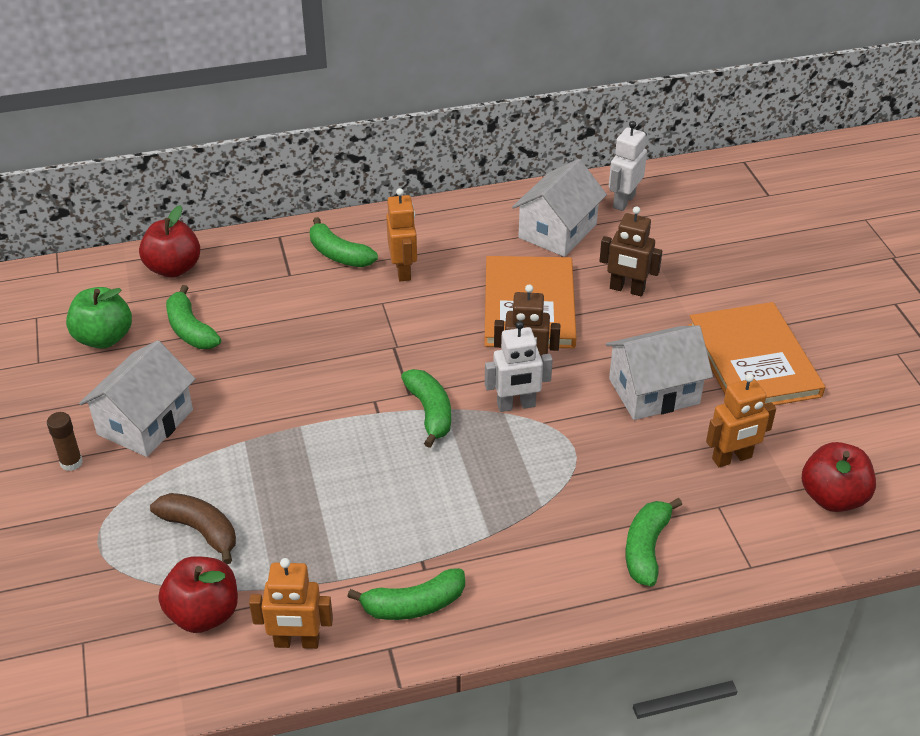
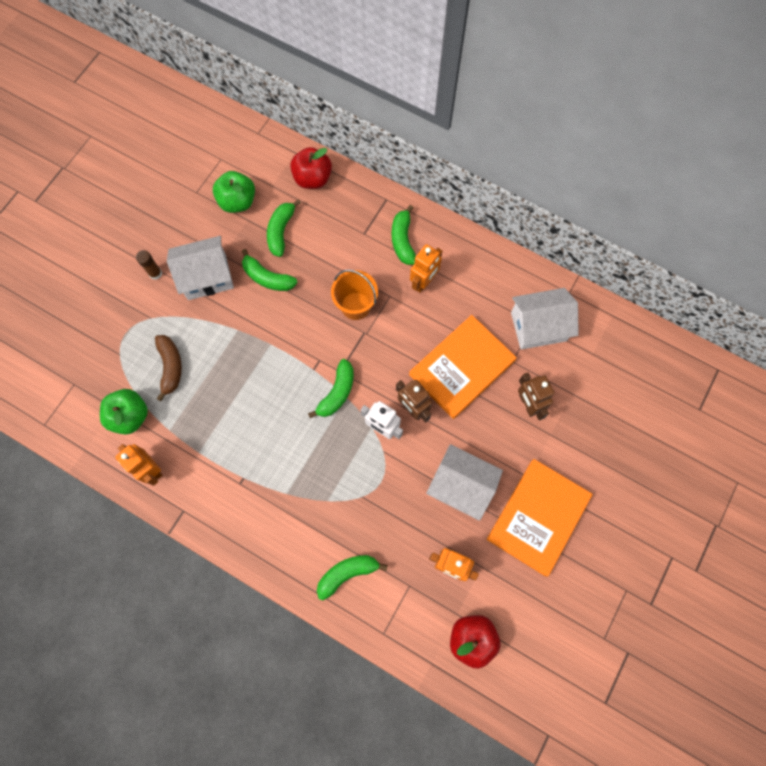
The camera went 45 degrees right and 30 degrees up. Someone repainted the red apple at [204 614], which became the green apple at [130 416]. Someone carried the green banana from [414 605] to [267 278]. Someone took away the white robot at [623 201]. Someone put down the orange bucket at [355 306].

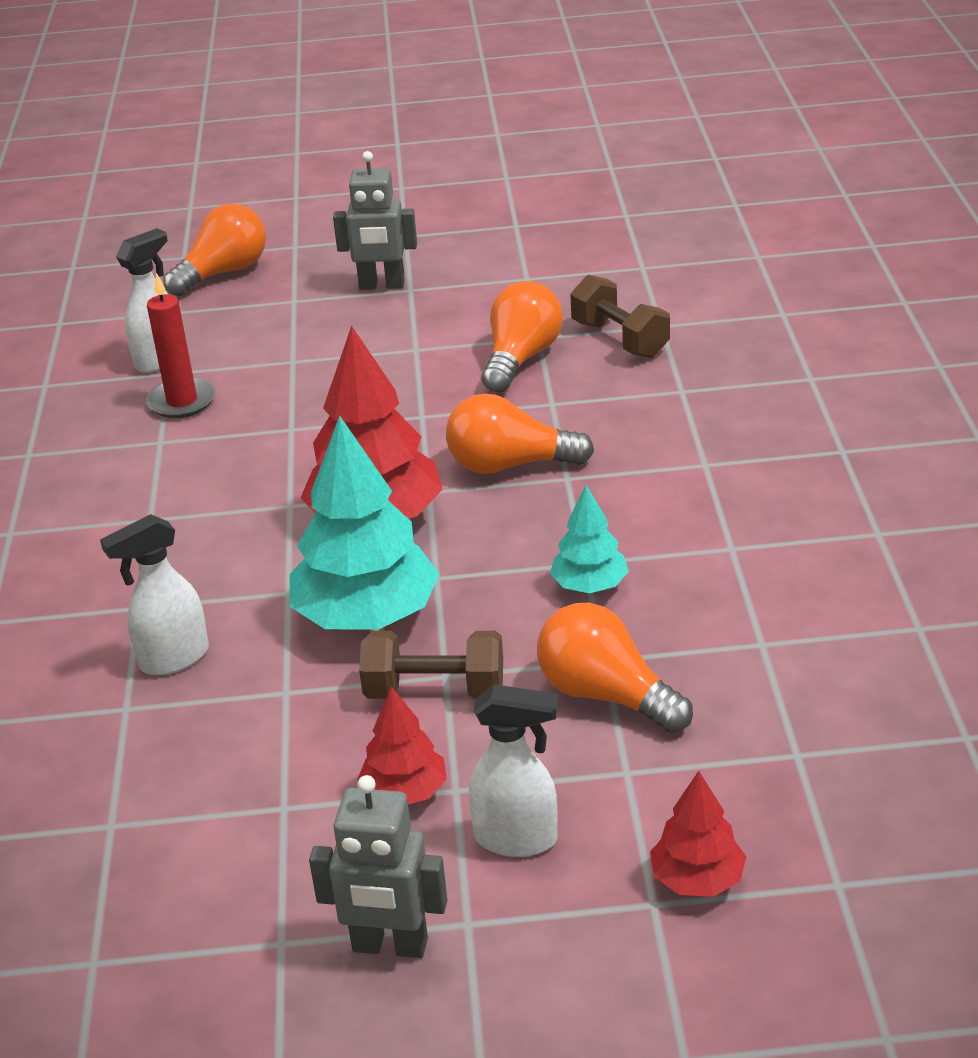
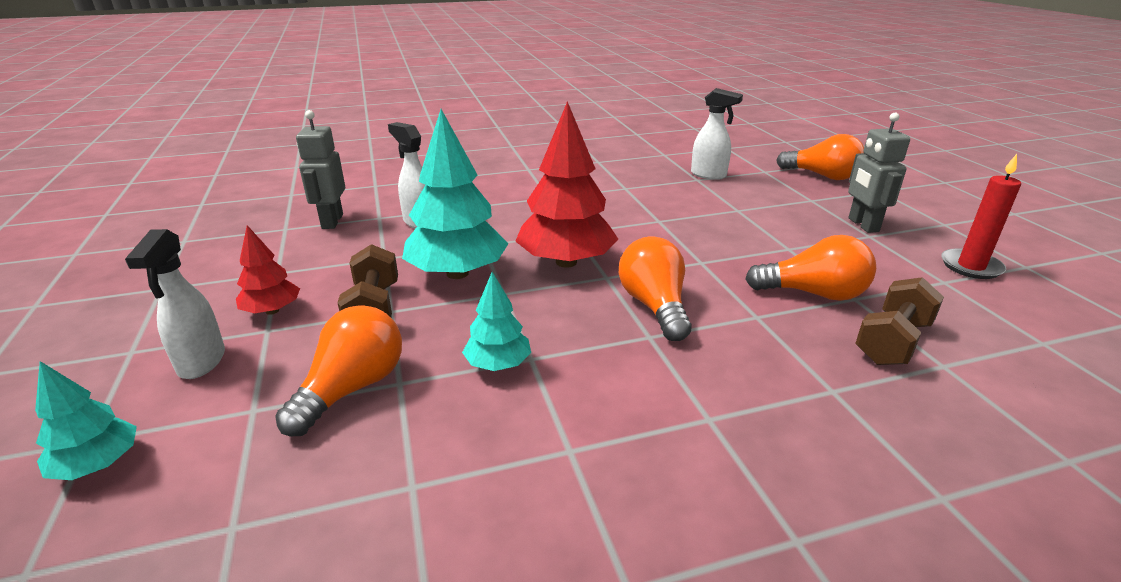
The camera went 75 degrees right and 5 degrees down. Someone carried the red candle from [182 401] to [971 266]. Someone carried the grey robot from [390 946] to [332 221]. Someone repainted the red tree at [697 879], which became the turquoise tree at [98 465].

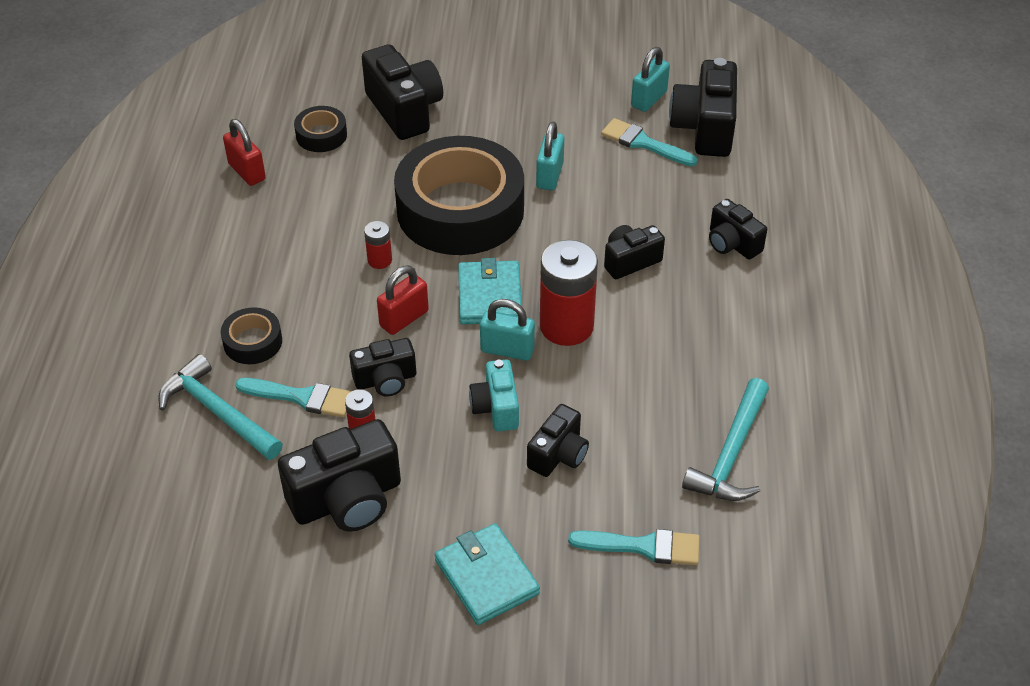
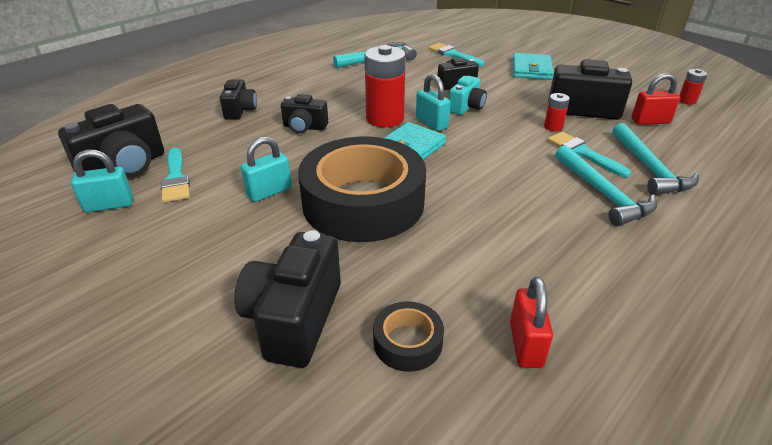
The camera went 140 degrees left and 10 degrees down. Someone swapped the black tape at [253 342] for the turquoise hammer at [603 194]. Someone took away the black camera at [385 380]. Someone carried the red battery from [379 260] to [686 101]. Someone carried the red padlock from [404 318] to [650 121].

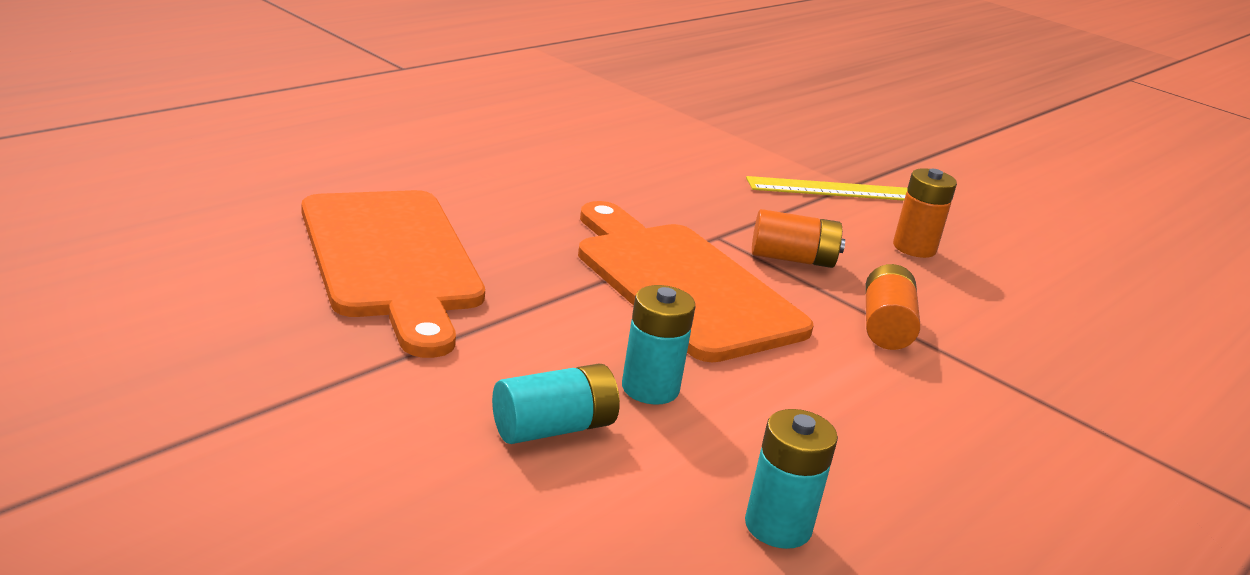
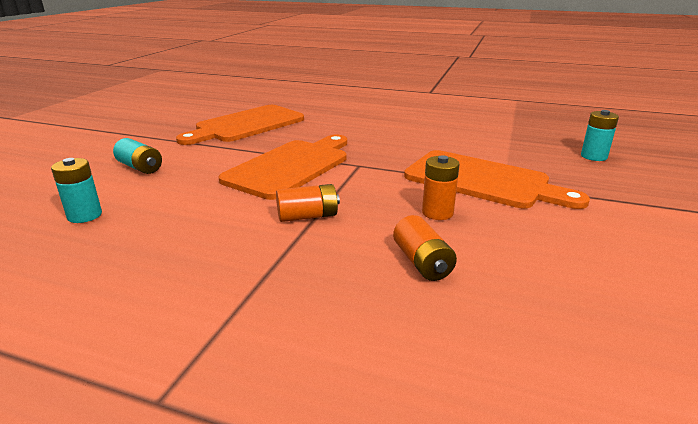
The camera went 70 degrees right and 0 degrees up. Someone carried the turquoise battery from [650 388] to [593 156]. Someone swapped the yellow ruler at [834 190] for the orange cutting board at [483 181]. Someone carried the orange battery from [792 259] to [422 262].

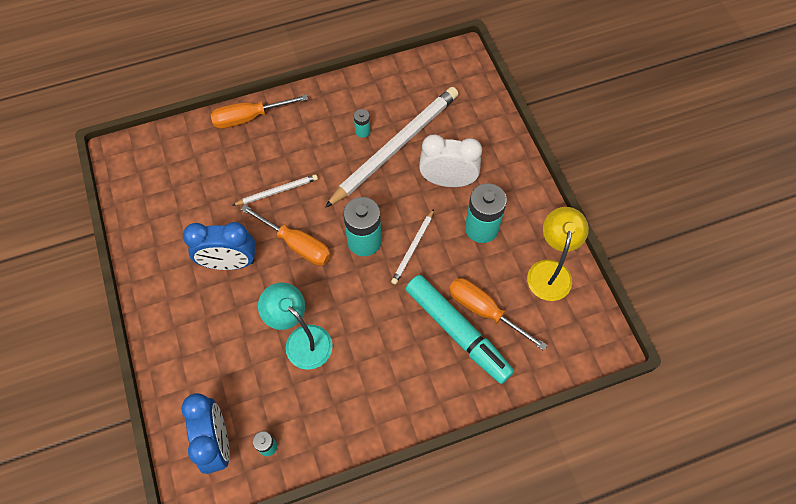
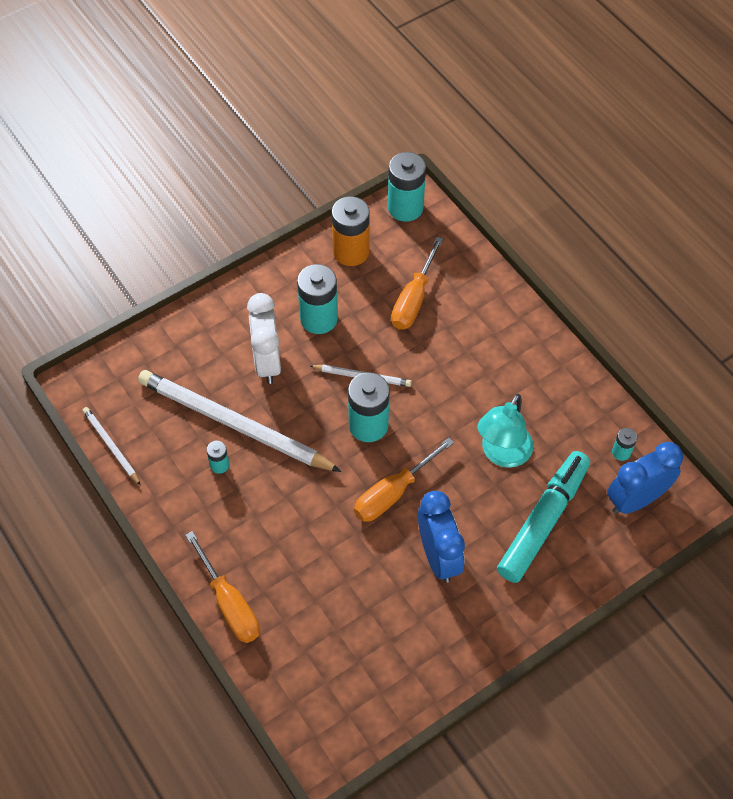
The camera went 105 degrees left and 5 degrees down. Someone carried the white pencil from [277 191] to [111 446]. Someone rotated the orange screwdriver at [296 244] by 150 degrees counterclockwise. Someone carried the turquoise marker from [457 332] to [543 521]. Someone swapped the yellow lamp at [550 271] for the orange battery at [351 252]. Someone put down the turquoise battery at [405 208].

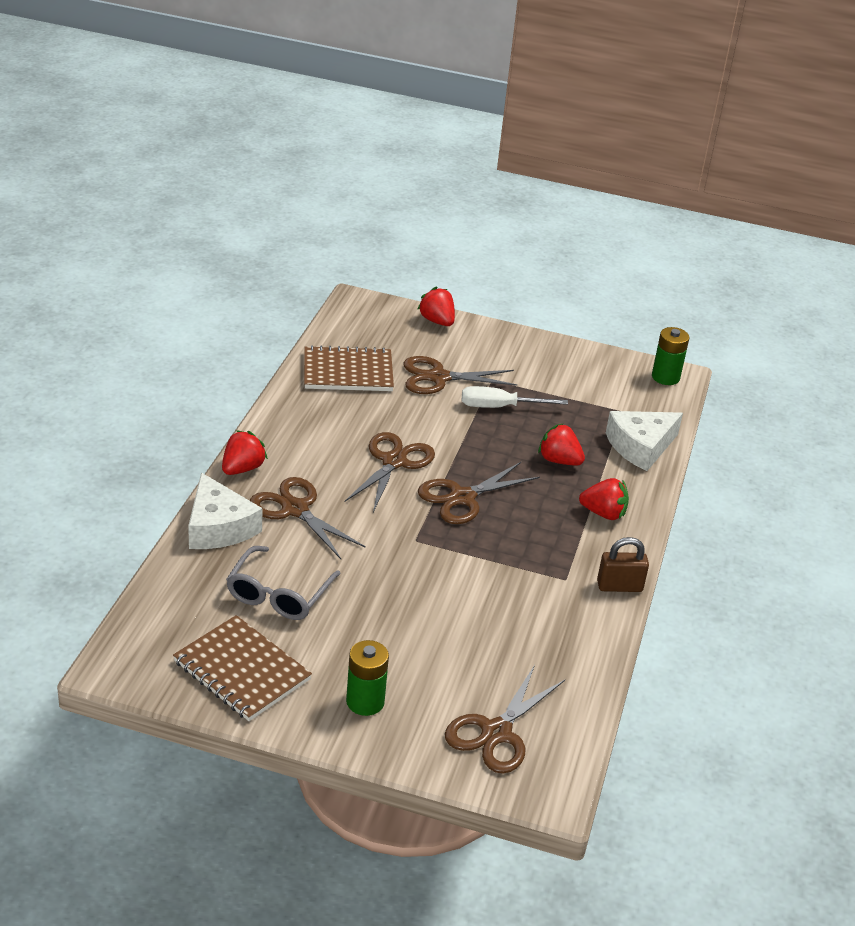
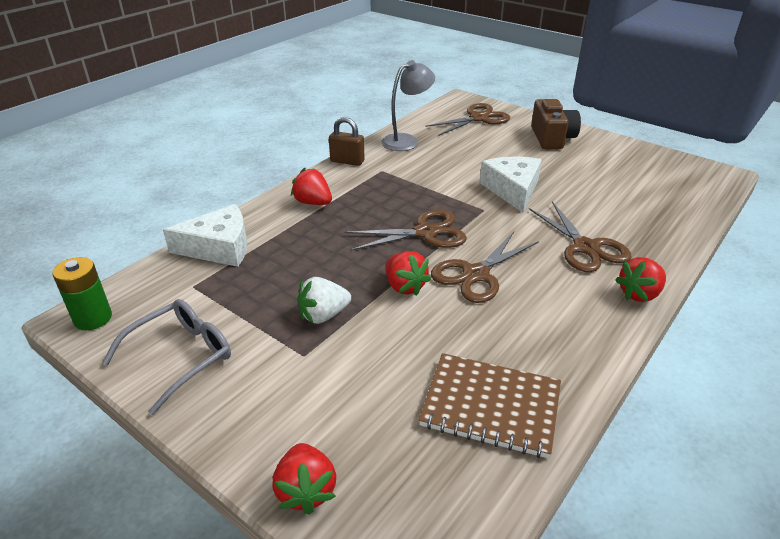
The camera went 155 degrees left and 0 degrees up. Someone took away the brown notebook at [241 671]. Someone carried the white cheese from [218 527] to [512 190]. Someone carried the grey glasses from [279 594] to [180 357]. Someone swapped the green battery at [365 702] for the brown camera at [552 138]. Someone took away the brown scissors at [438 377]. Someone swapped the white screwdriver at [500 407] for the white strawberry at [323 315]. Someone carried the red strawberry from [559 460] to [404 286]. Someone put down the grey lamp at [406 141].

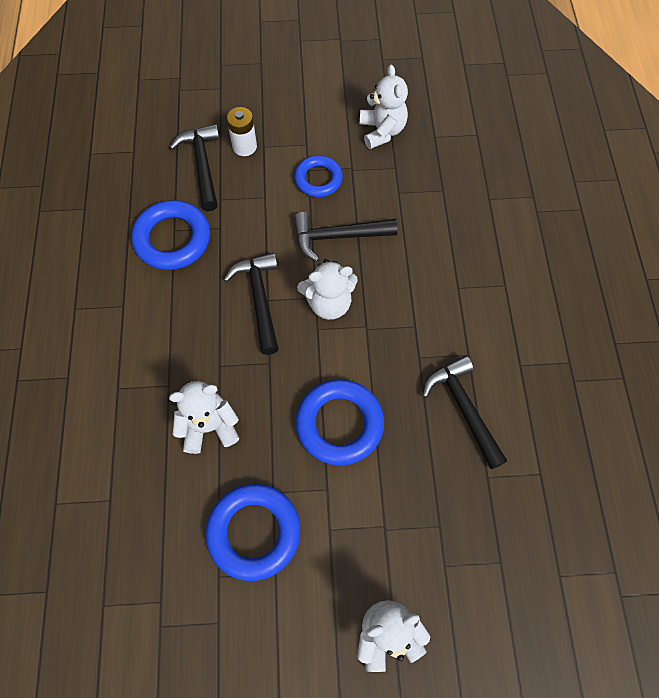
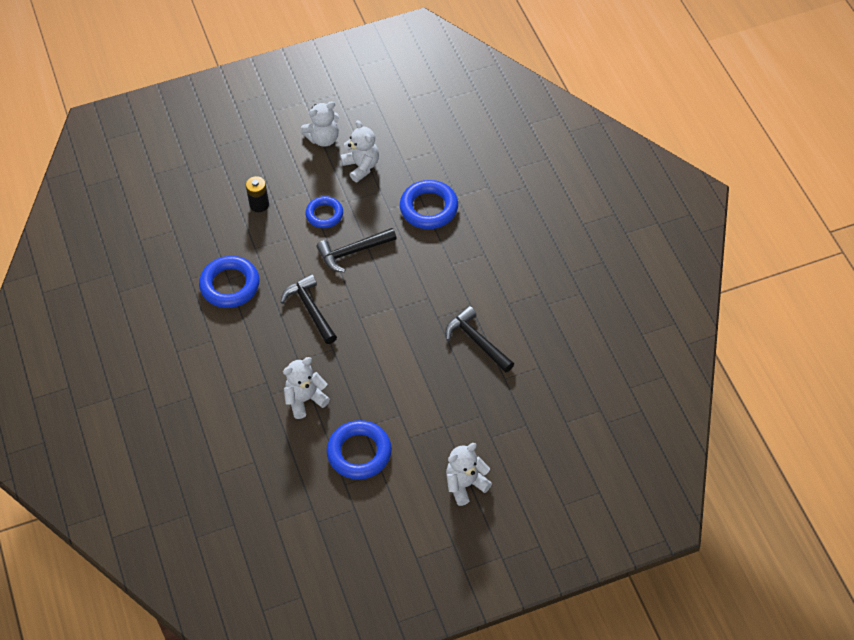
The camera went 15 degrees left and 10 degrees down. Someone took away the black hammer at [202 165]. Someone repainted the white battery at [244 146], which became the black battery at [259 204]. Someone carried the blue ring from [339 424] to [429 208]. Someone carried the white teddy bear from [329 303] to [323 138].

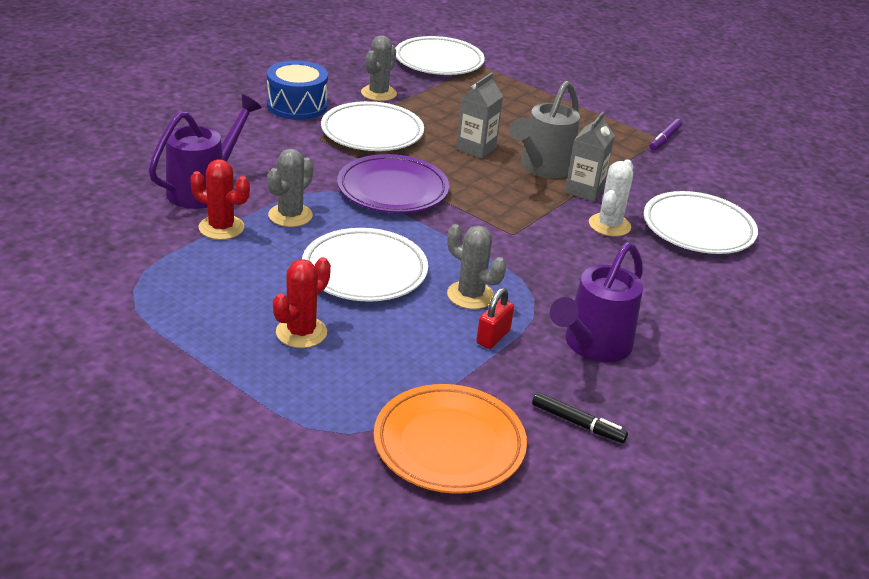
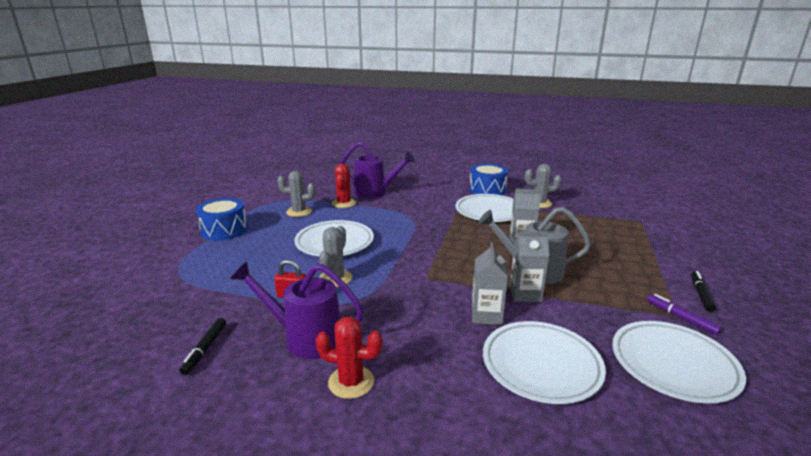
The camera went 70 degrees right and 10 degrees down. Someone carried the grey cactus from [290 215] to [299 212]. Someone carried the red cactus from [301 332] to [351 382]. Someone took away the purple plate at [392 190]. Someone took away the orange plate at [449 445]. Someone carried the white plate from [439 61] to [673 365]. Someone swapped the white cactus at [609 225] for the grey carton at [486 315]. Someone rotated the purple marker at [664 139] by 45 degrees clockwise. Someone put down the blue drum at [224 230]. Someone put down the black marker at [700 294].

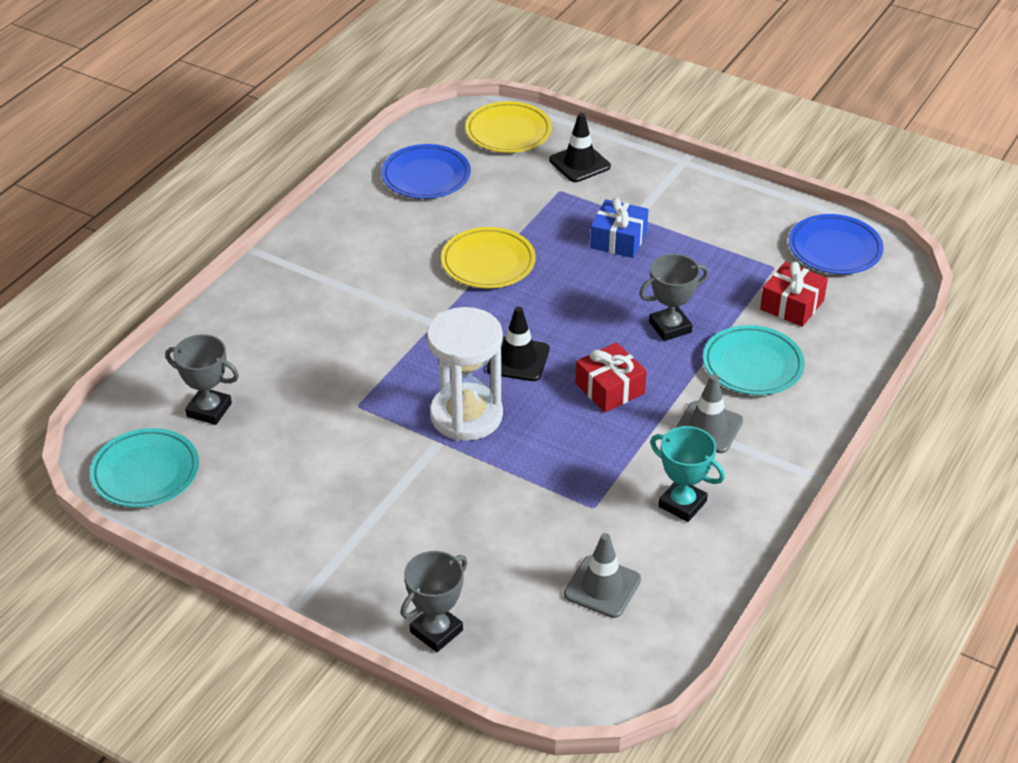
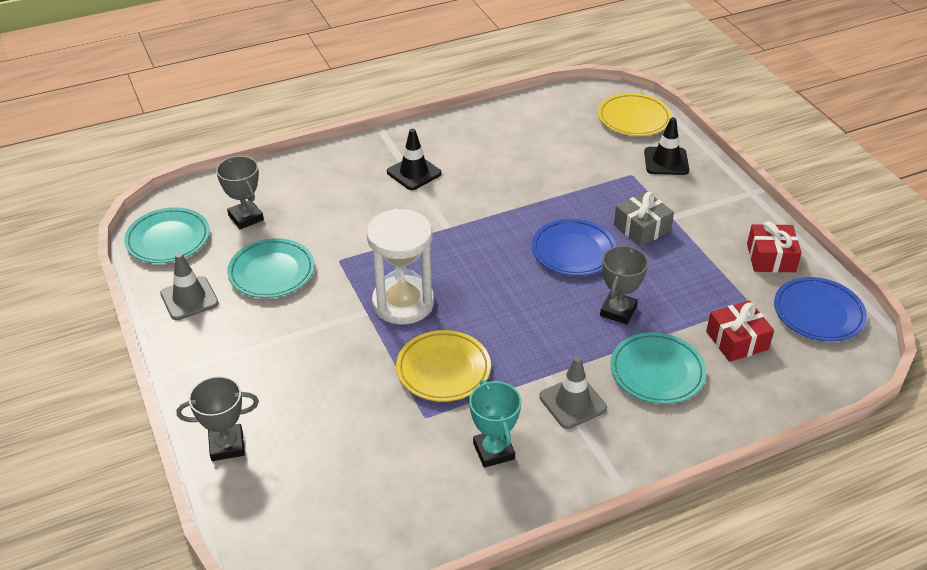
The camera went 35 degrees right and 0 degrees up. Someone carried the blue plate from [426 176] to [573 251]. Someone carried the yellow plate from [488 263] to [443 369]. Someone carried the black traffic cone from [518 359] to [414 173]. Someone carried the grey traffic cone from [602 587] to [189 298]. Someone carried the red gift from [610 388] to [771 258]. Someone repainted the blue gift at [618 239], which became the grey gift at [642 228]. Someone rotated the grey trophy at [670 327] by 75 degrees counterclockwise. Someone put down the turquoise plate at [272 272].

